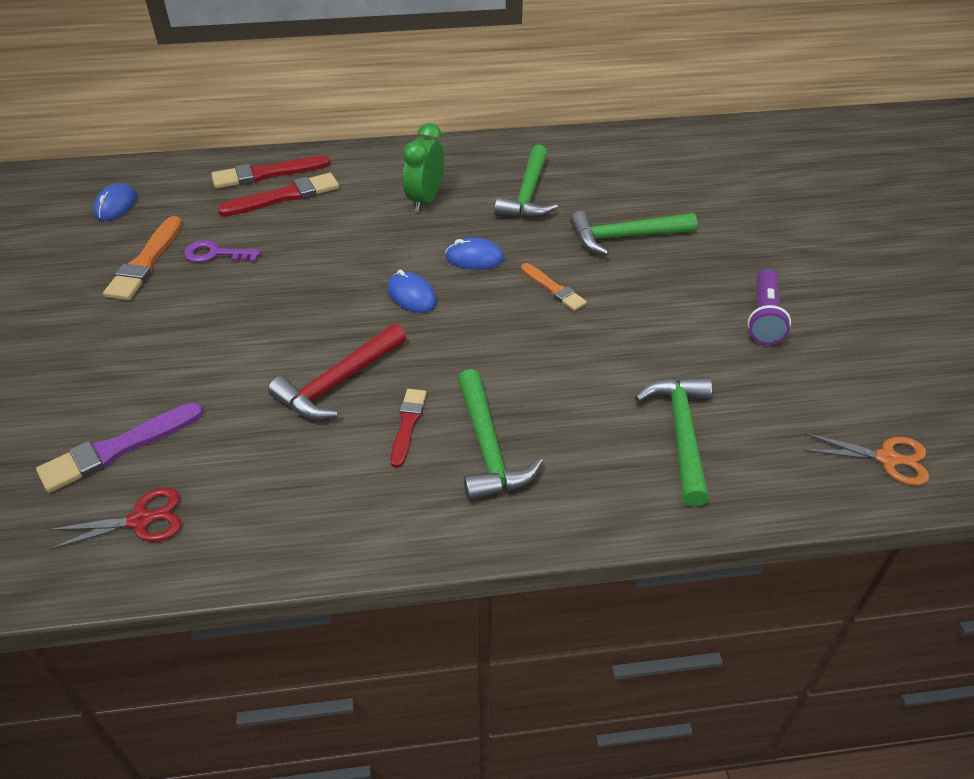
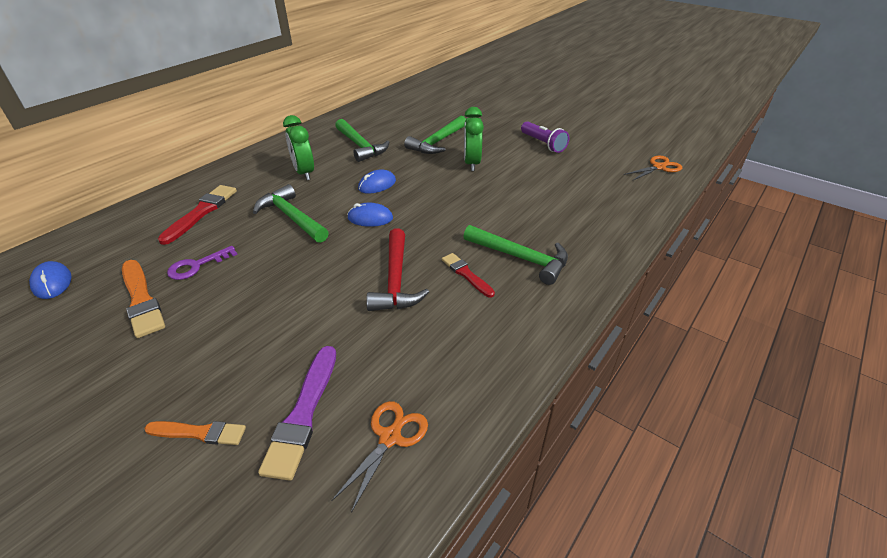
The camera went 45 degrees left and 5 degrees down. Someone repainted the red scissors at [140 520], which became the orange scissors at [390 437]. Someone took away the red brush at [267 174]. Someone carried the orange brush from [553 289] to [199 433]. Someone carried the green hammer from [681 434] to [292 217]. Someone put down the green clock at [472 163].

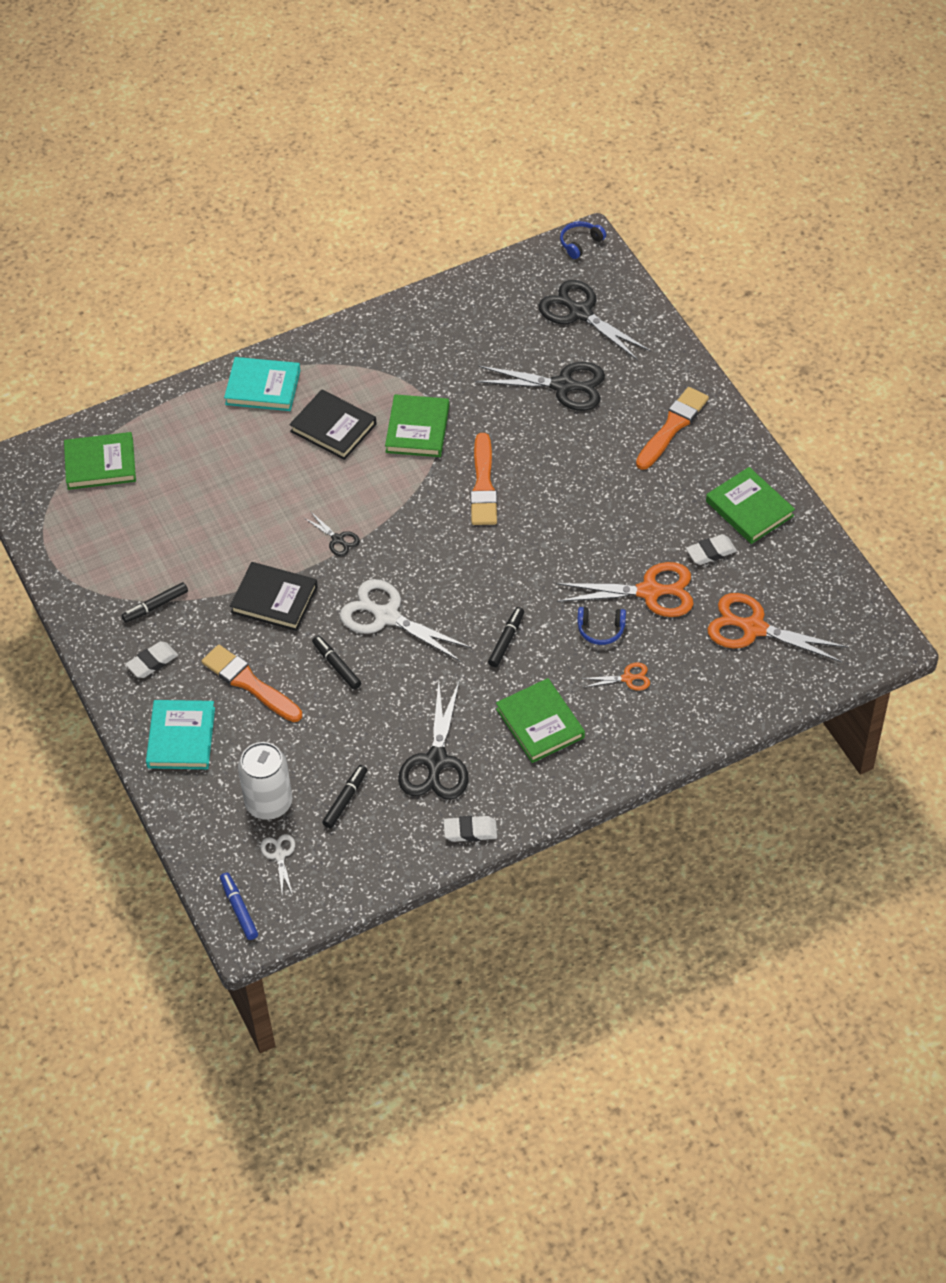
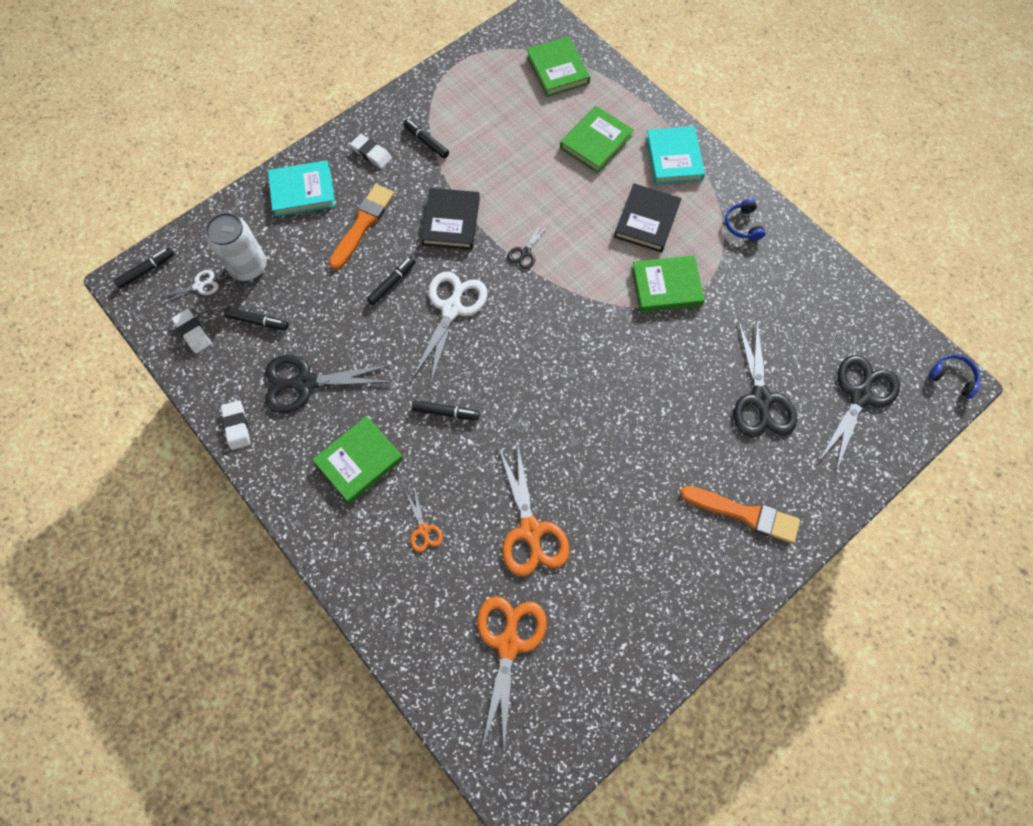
The camera went 75 degrees right and 15 degrees up. Someone repainted the blue marker at [239 909], which became the black marker at [146 270]. Someone took away the orange brush at [483 485]. Someone carried the blue headphones from [601 629] to [743 225]. Someone carried the white eraser from [711 552] to [193 333]. Someone carried the green book from [749 508] to [596 142].

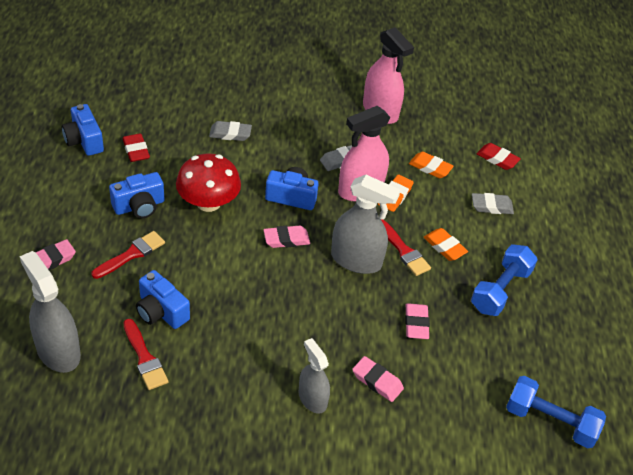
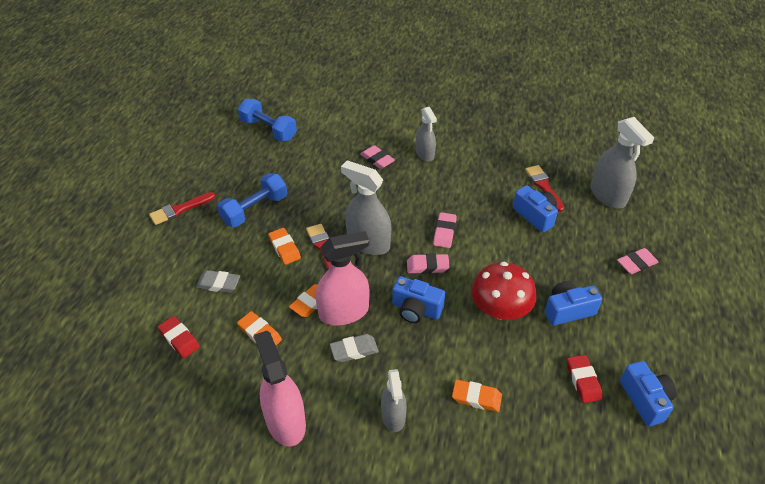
The camera went 165 degrees left and 0 degrees up. Someone carried the red brush from [131 254] to [179 209]. Someone repainted the grey eraser at [230 134], which became the orange eraser at [476 397]. Someone carried the pink eraser from [416 323] to [444 232]. Someone put down the grey spray bottle at [393 416].

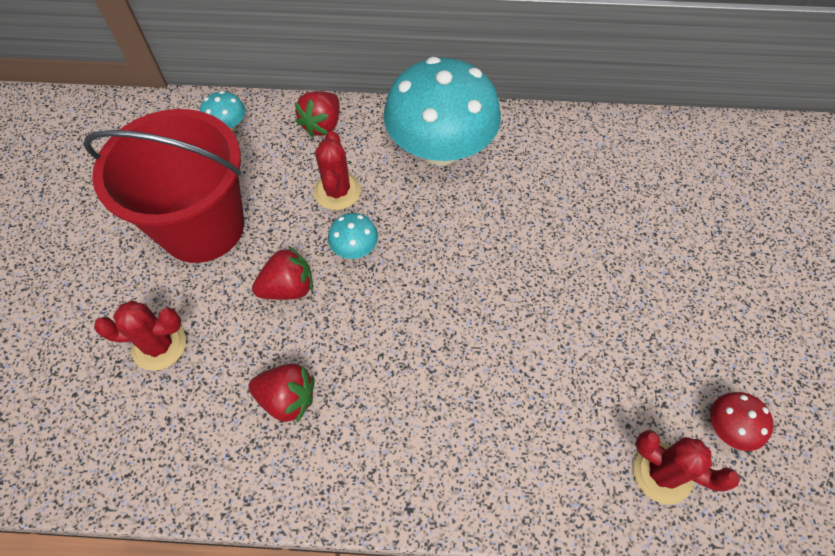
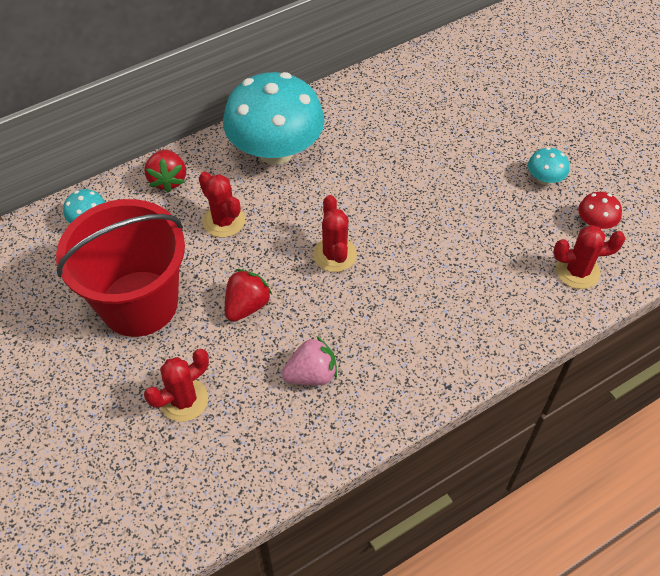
The camera went 35 degrees left and 5 degrees down. Someone repainted the red strawberry at [287 399], which became the pink strawberry at [311 374]. Someone carried the turquoise mushroom from [354 248] to [544 179]. Someone put down the red cactus at [334 254].

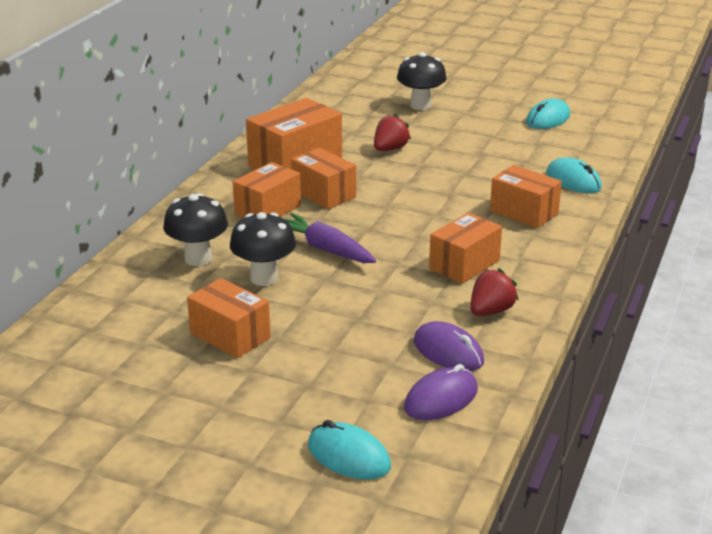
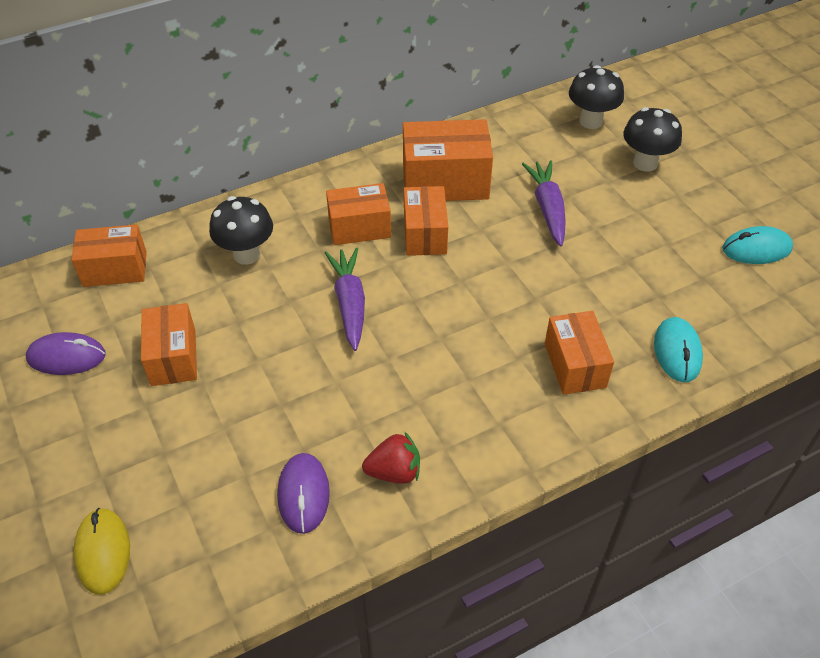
The camera went 40 degrees right and 20 degrees up. Someone carried the black mushroom from [264 278] to [591 121]. Someone repainted the turquoise mouse at [348 456], which became the yellow mouse at [103 552]. Someone swapped the red strawberry at [390 149] for the purple carrot at [547 208]. Someone carried the purple mouse from [441 399] to [66 357]. Someone carried the orange box from [464 265] to [115 269].

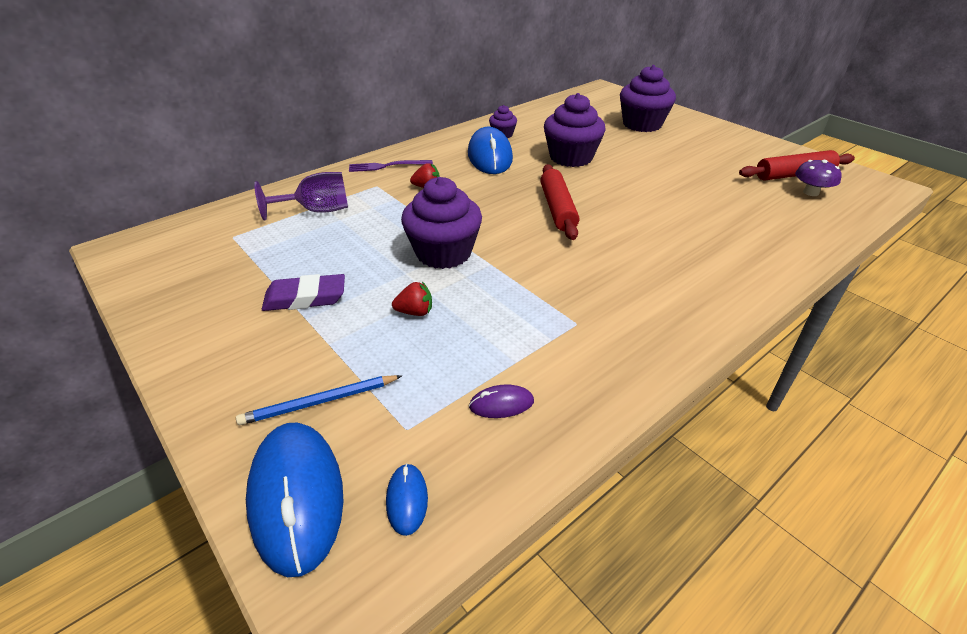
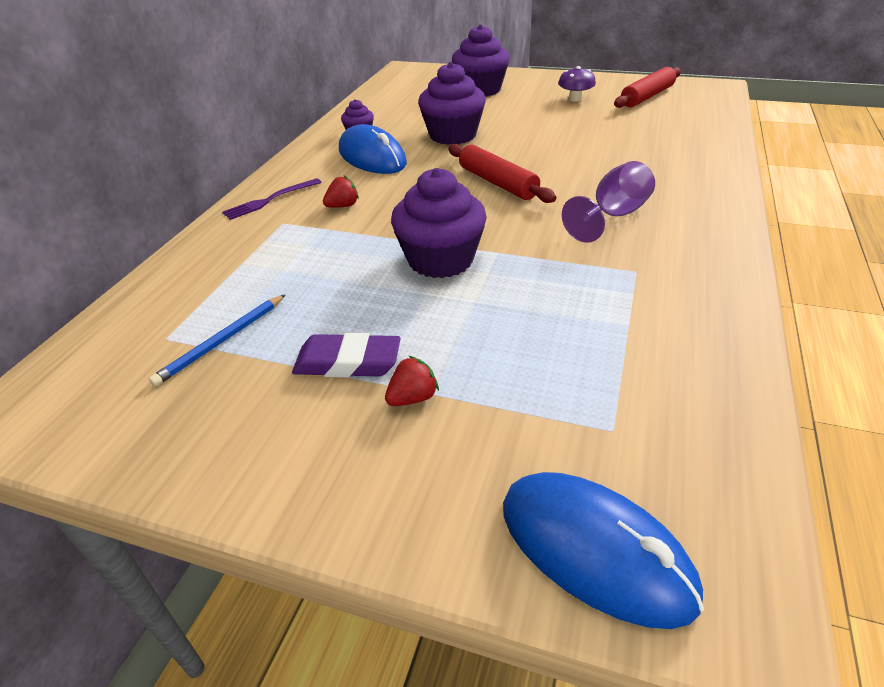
The camera went 30 degrees left and 0 degrees up. Someone carried the blue pencil from [319 402] to [222 341]. Someone carried the purple goblet from [317 211] to [613 216]. Someone rotated the purple eraser at [305 298] by 45 degrees clockwise. Someone took away the blue mouse at [407 500]. Someone carried the red strawberry from [415 312] to [412 398]. Someone took away the purple mouse at [501 404]. Someone carried the purple mushroom from [811 192] to [575 99].

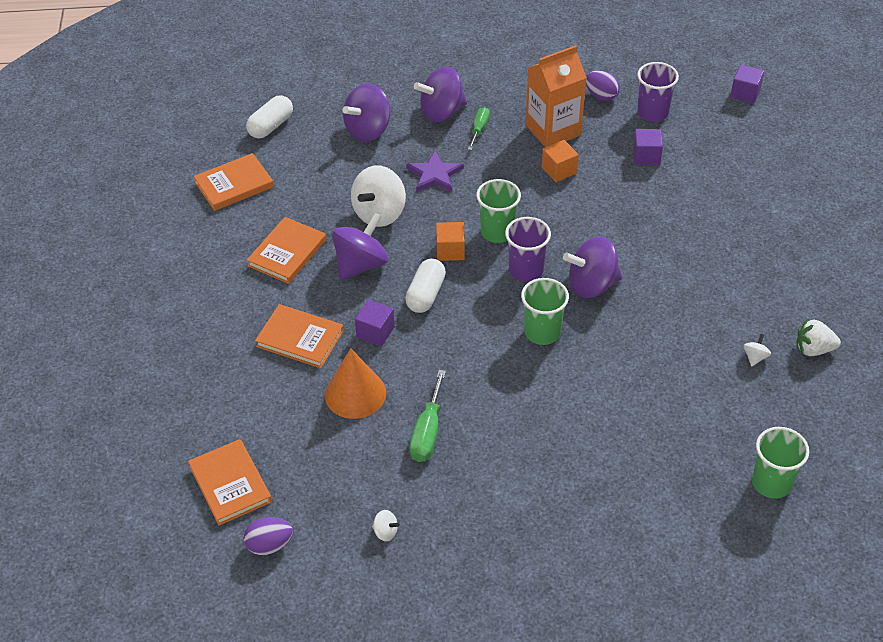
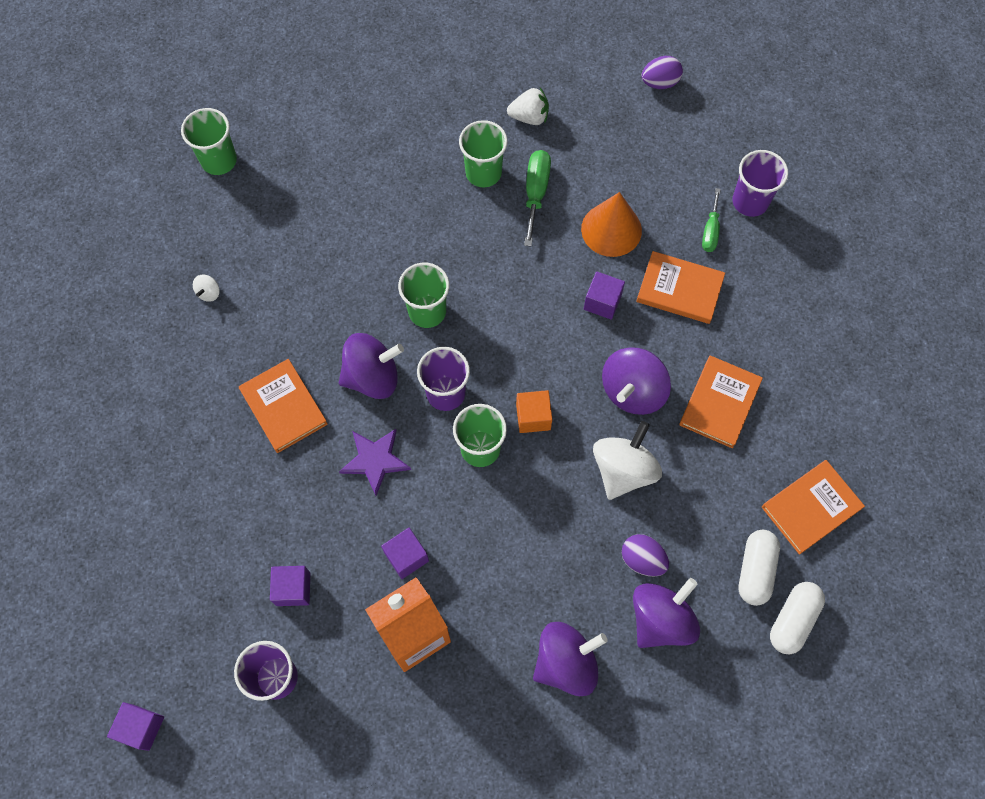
The camera went 175 degrees right and 20 degrees up. Someone carried the orange book from [230 484] to [283 407]. Someone took away the white spinning top at [385 532]. Someone carried the white capsule from [426 294] to [755 570]. Someone carried the purple star from [434 174] to [375 460]. Someone carried the green screwdriver from [479 129] to [710 231]. Someone repainted the orange cube at [559 170], which became the purple cube at [406 557]. Someone carried the purple egg from [601 96] to [642 559]. Someone carried the white strawberry from [813 349] to [529 117]. Someone put down the green cup at [483 173]. Someone put down the purple cup at [750 201].

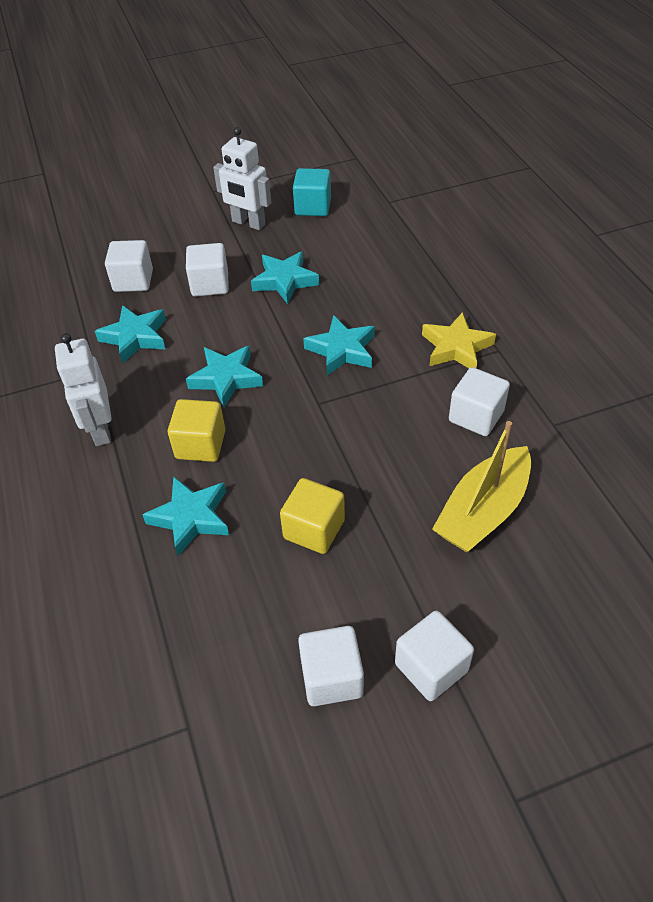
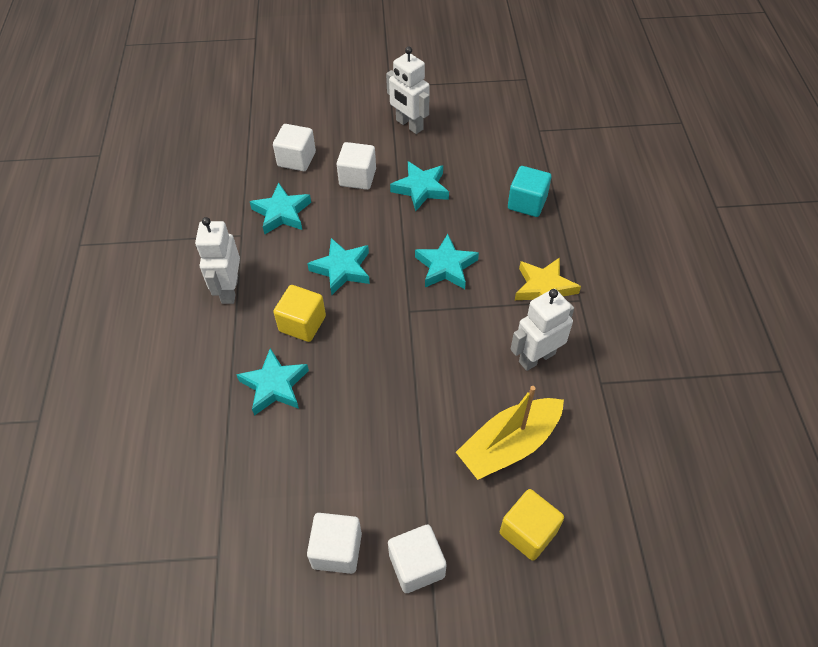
The camera went 15 degrees right and 5 degrees up. Someone carried the yellow cube from [314 529] to [528 532]. Someone carried the turquoise cube from [313 207] to [527 203]. Someone swapped the white cube at [476 416] for the white robot at [536 357].

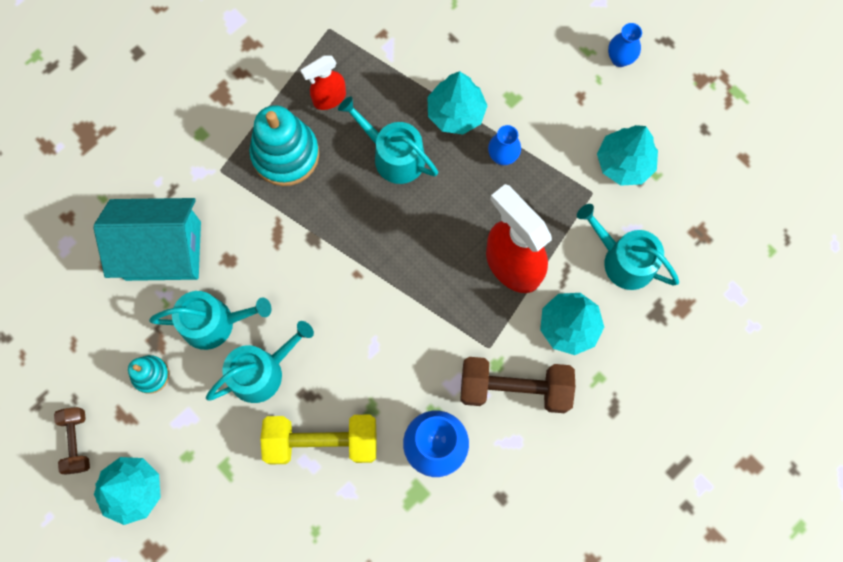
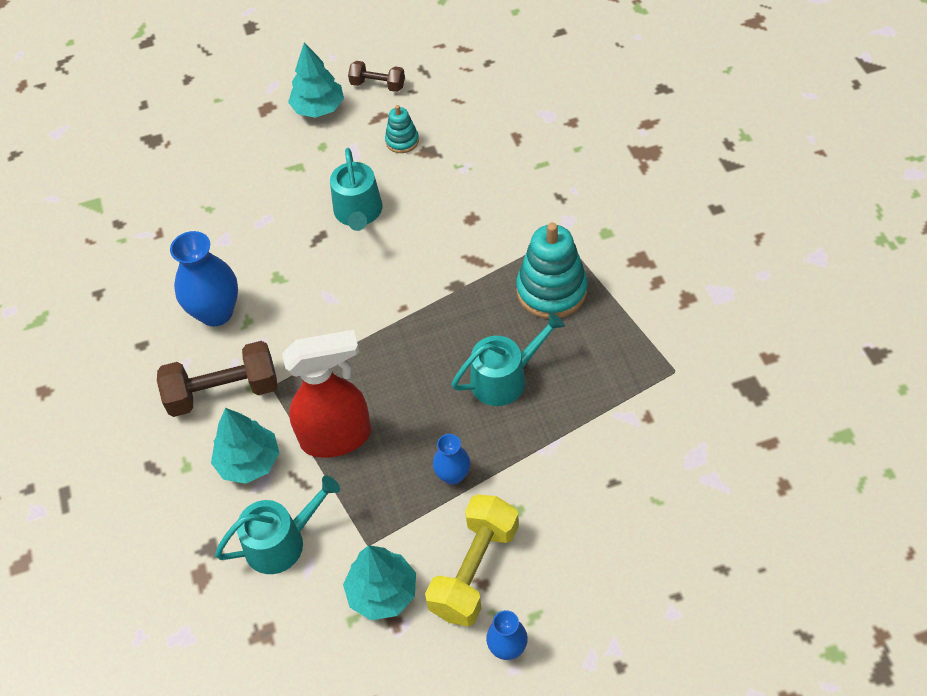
The camera went 120 degrees right and 20 degrees down. Someone took away the turquoise house at [163 250]. Someone took away the turquoise watering can at [214 323]. Someone carried the yellow dumbbell from [322 441] to [474 570]. Someone took away the red spray bottle at [329 98]. Someone took away the turquoise tree at [456 113]. Someone rotated the brown dumbbell at [514 388] by 45 degrees clockwise.

